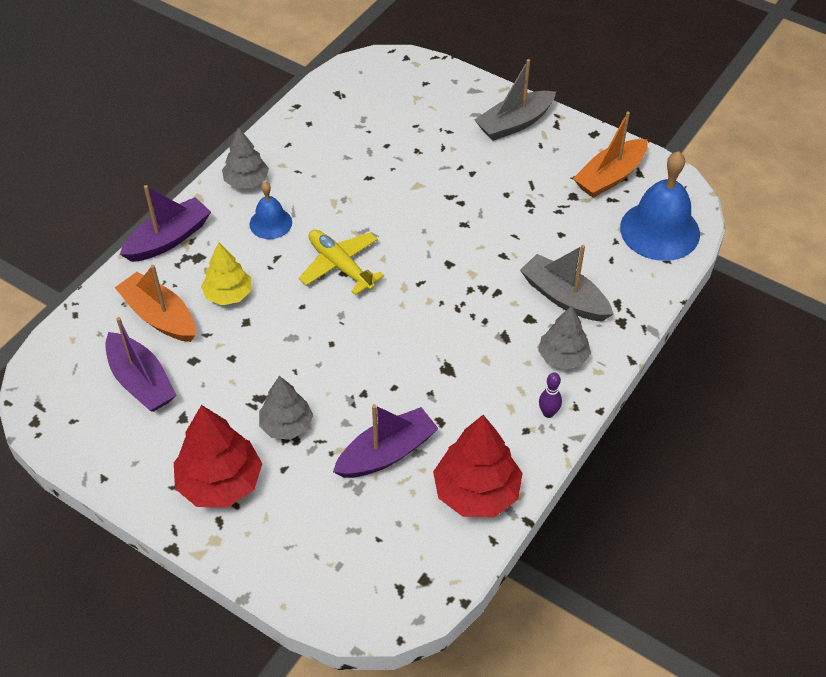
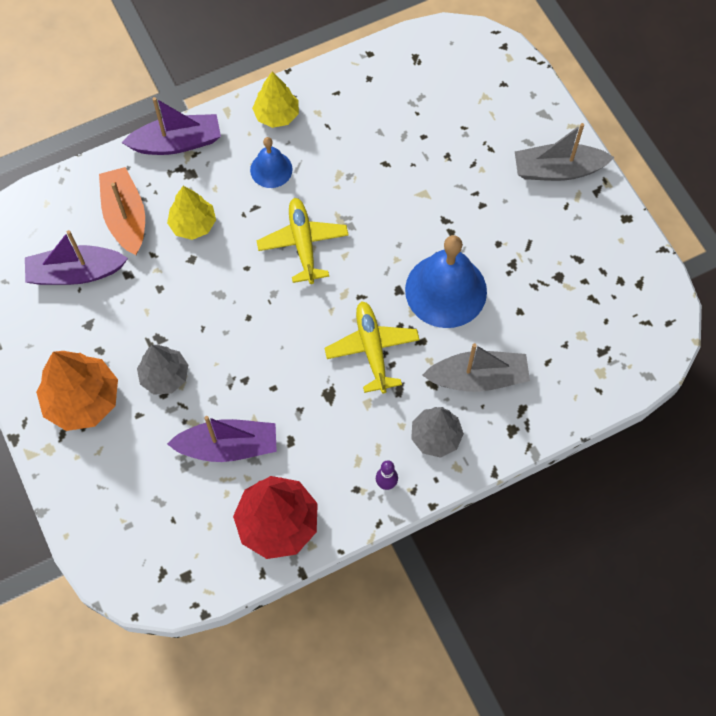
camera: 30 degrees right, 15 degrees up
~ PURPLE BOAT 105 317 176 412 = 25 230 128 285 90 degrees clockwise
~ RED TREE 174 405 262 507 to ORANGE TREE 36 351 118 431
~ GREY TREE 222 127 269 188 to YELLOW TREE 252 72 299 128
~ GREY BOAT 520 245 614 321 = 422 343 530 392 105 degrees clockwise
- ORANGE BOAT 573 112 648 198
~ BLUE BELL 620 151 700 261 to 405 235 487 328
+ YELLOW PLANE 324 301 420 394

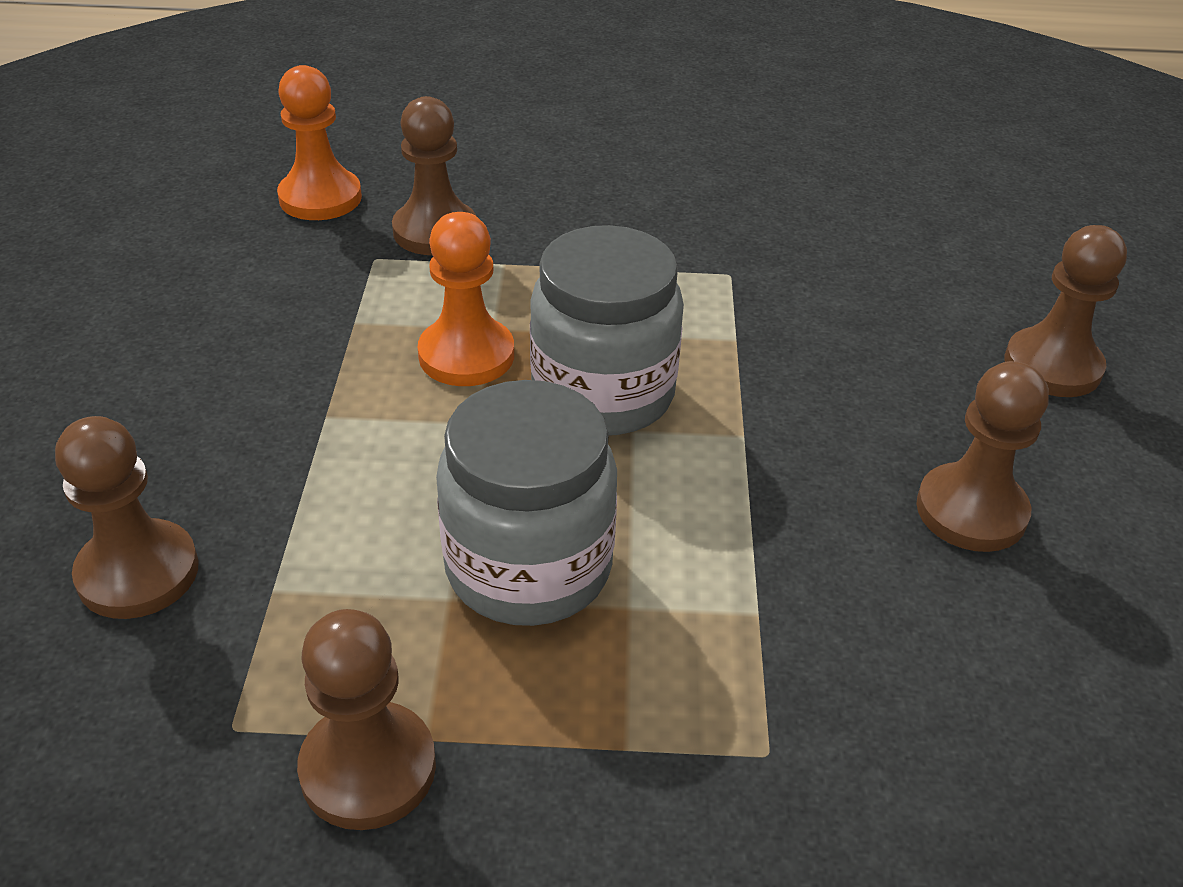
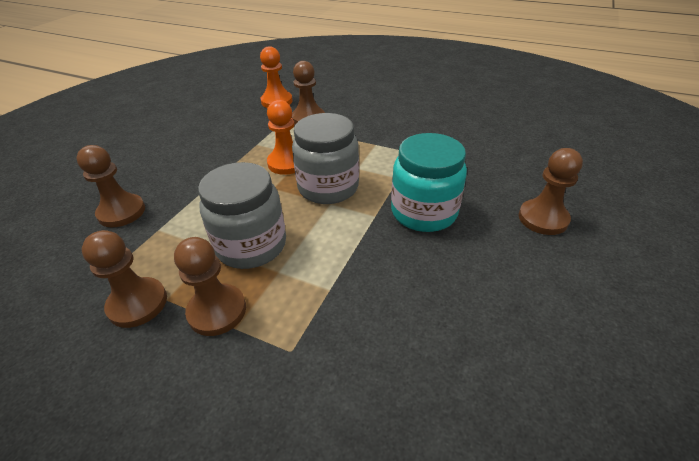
camera: 25 degrees right, 0 degrees up
~ BROWN PAWN 916 361 1049 552 to 174 237 246 336
+ TURQUOISE JAR 391 133 467 232

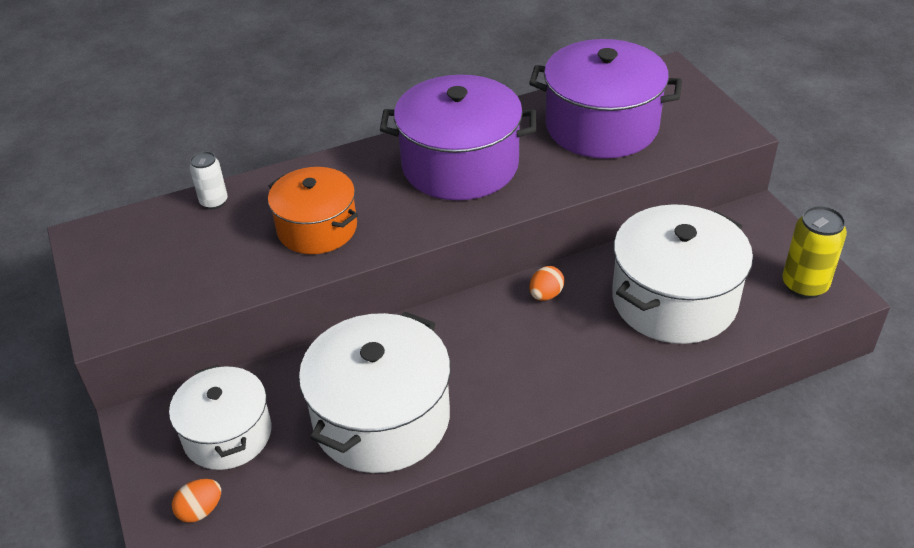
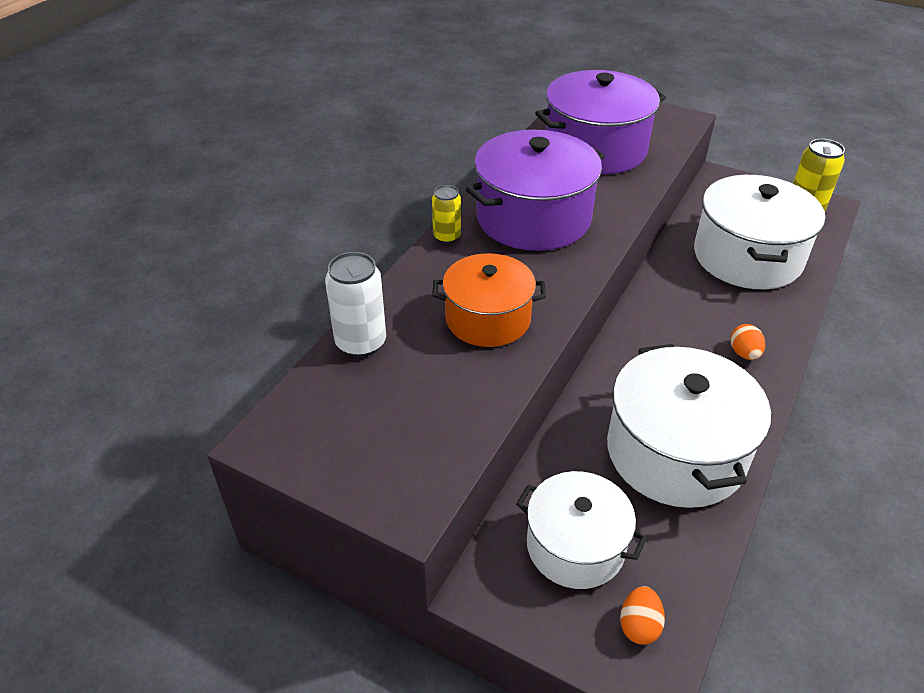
camera: 40 degrees left, 0 degrees up
~ WHITE CAN 189 151 228 209 = 325 252 386 358 x1.59
~ ORANGE EGG 530 266 564 301 to 730 324 765 360
+ YELLOW CAN 432 185 461 244

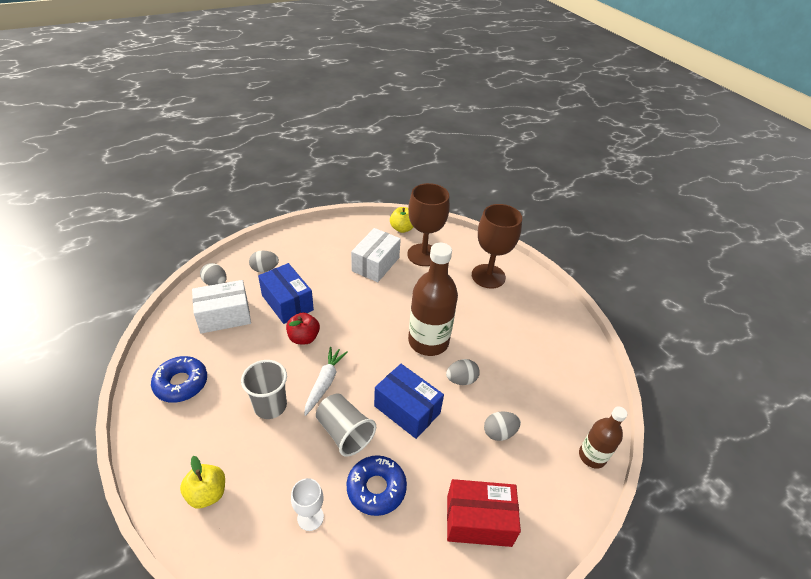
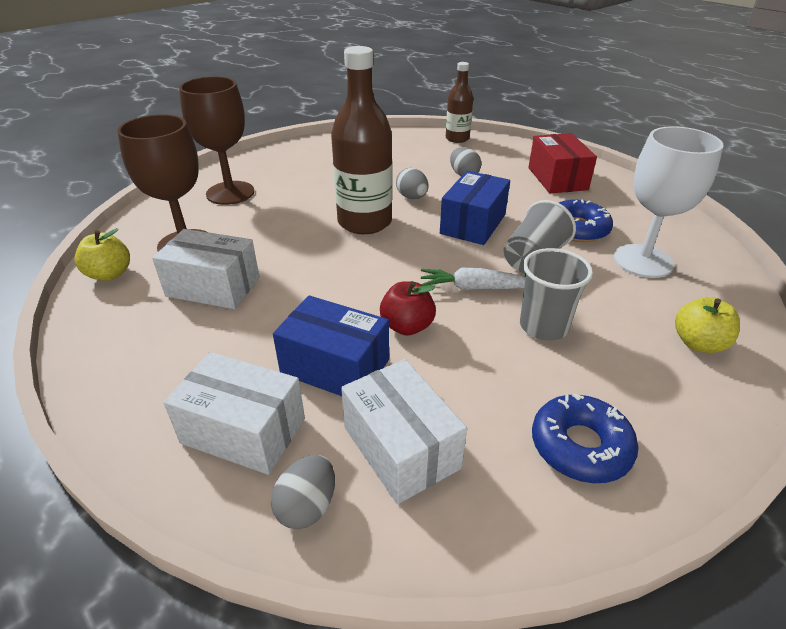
camera: 100 degrees left, 5 degrees down
~ GREY EGG 249 251 279 272 to WHITE BOX 164 352 305 475
~ BLUE BOX 258 263 314 324 = 273 295 389 396 75 degrees clockwise
~ WHITE GOBLET 291 478 324 531 = 614 126 724 278 x1.96

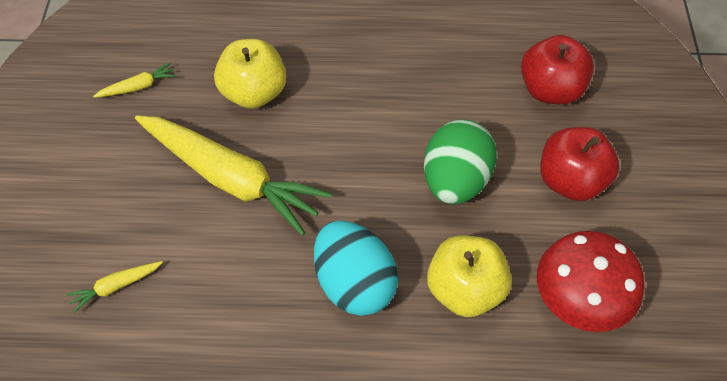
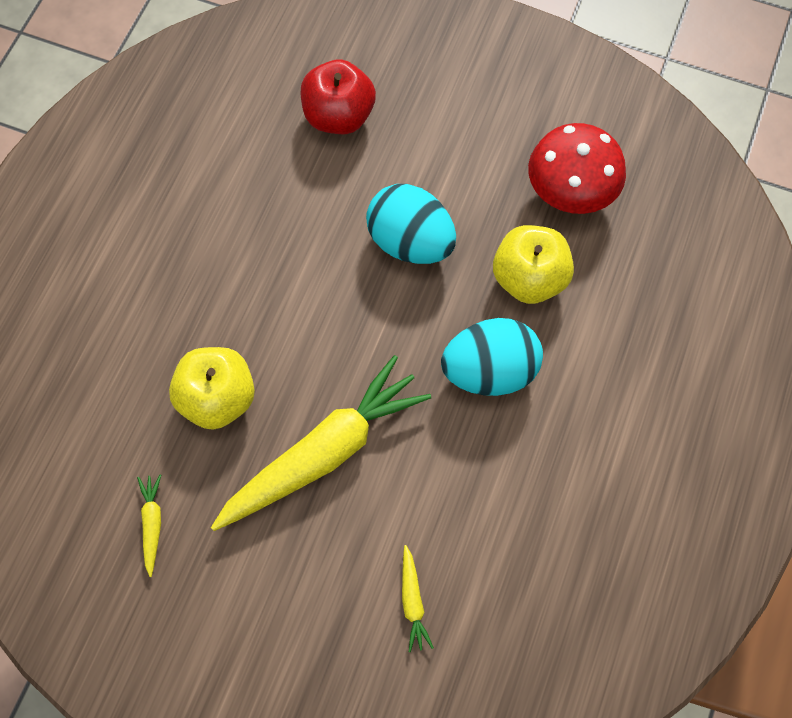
camera: 70 degrees left, 10 degrees up
~ GREEN EGG 424 119 497 204 to TURQUOISE EGG 366 184 456 264
- RED APPLE 540 127 619 201

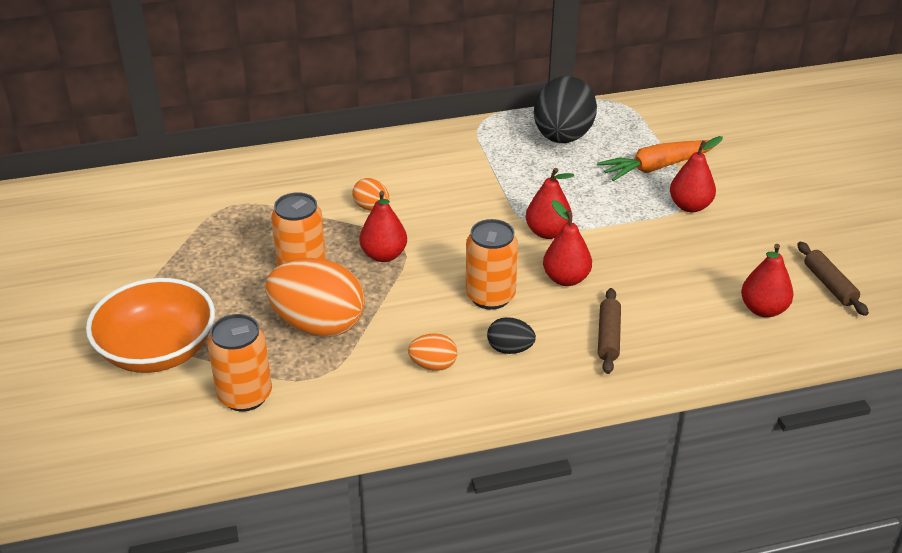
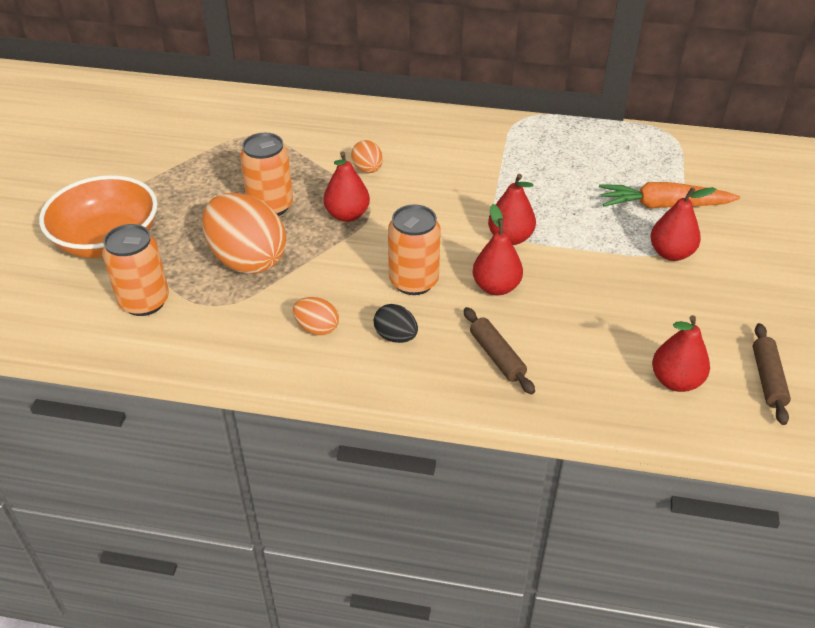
camera: 25 degrees right, 5 degrees up
- BLACK EGG 534 76 597 143
~ BROWN ROLLING PIN 598 288 621 374 = 464 307 535 395 60 degrees counterclockwise

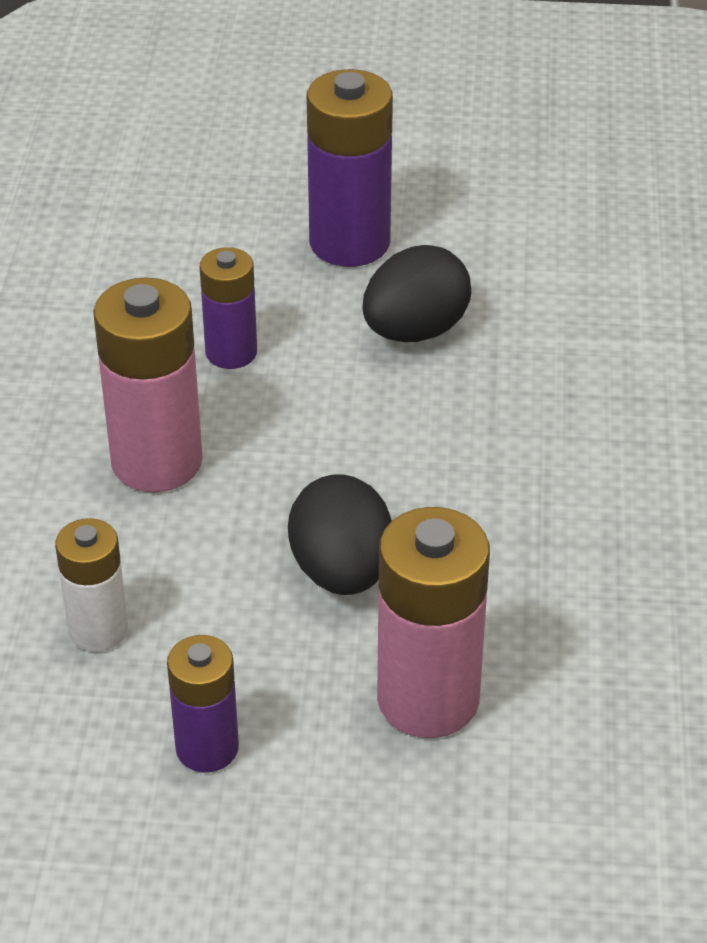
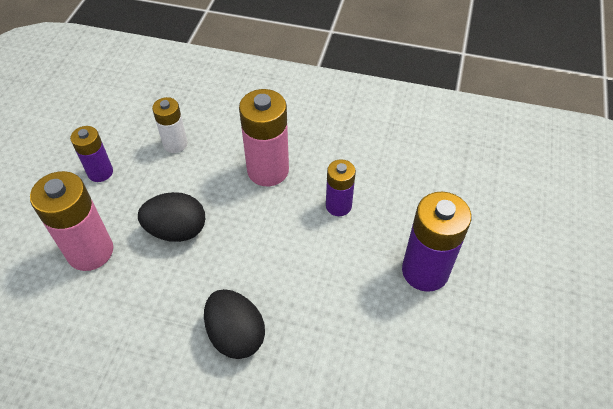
camera: 100 degrees right, 10 degrees up
~ BLACK EGG 362 245 471 342 to 204 289 265 359

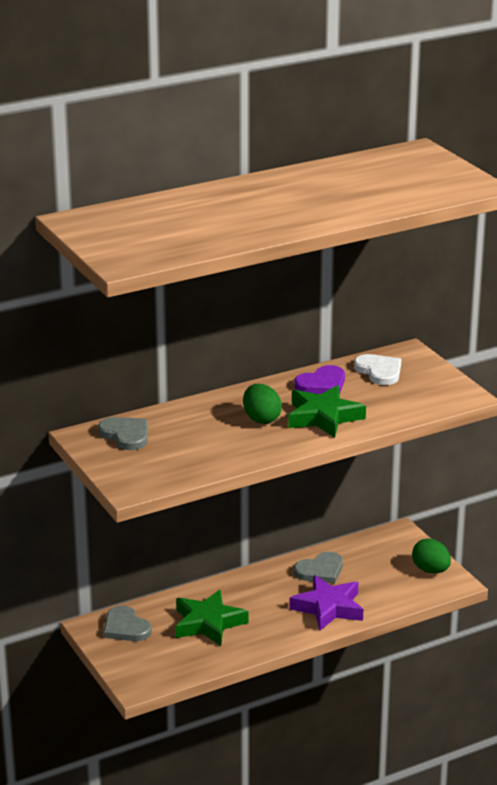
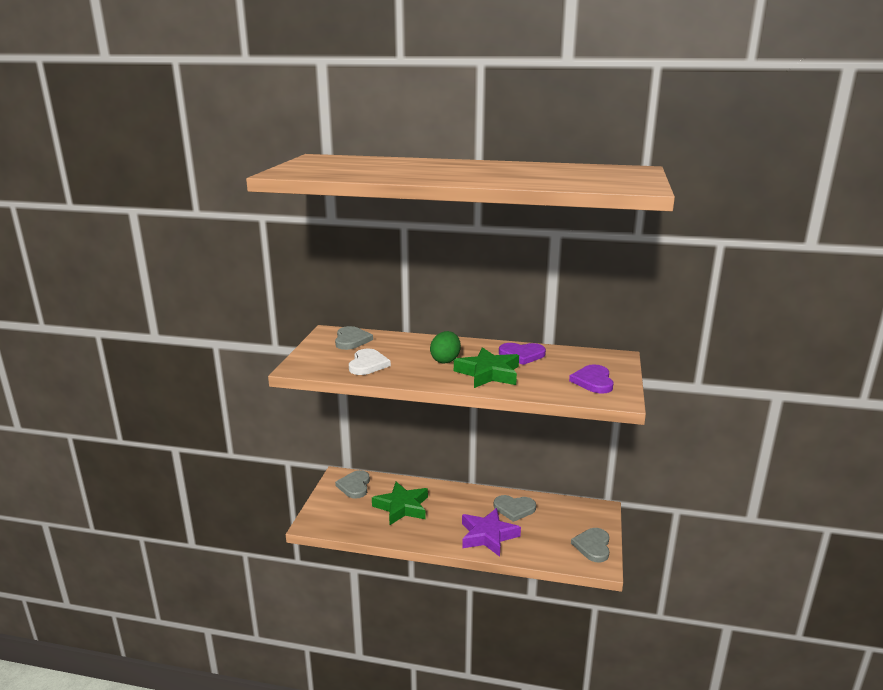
camera: 40 degrees right, 5 degrees down
~ WHITE HEART 354 354 401 385 to 349 349 391 375
~ GREEN EGG 412 538 451 573 to GREY HEART 571 528 610 562
+ PURPLE HEART 569 364 614 394

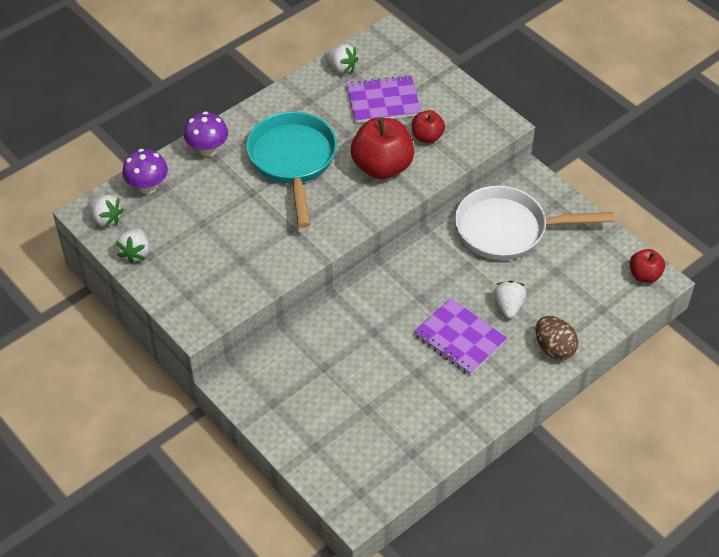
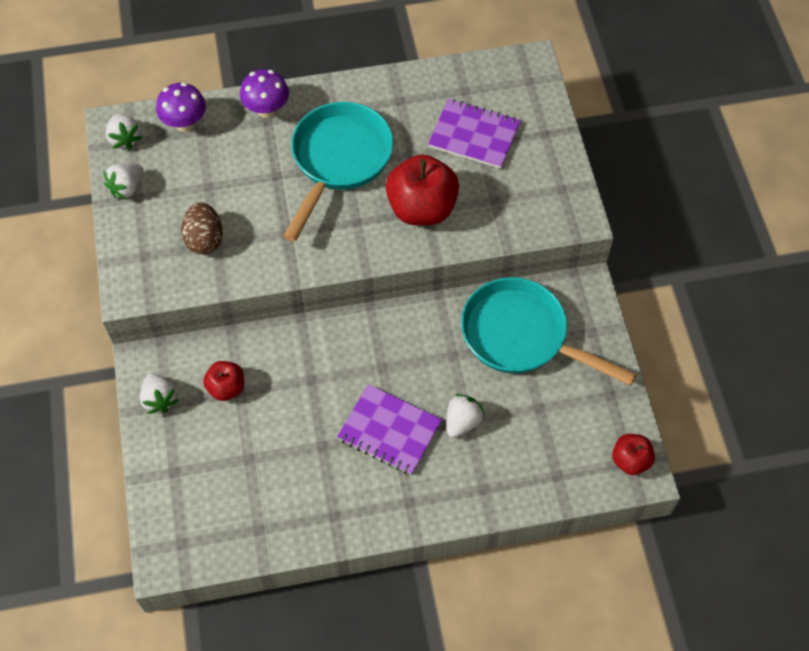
camera: 30 degrees right, 10 degrees up
~ WHITE STRAWBERRY 325 44 358 74 to 140 373 179 414
~ RED APPLE 412 110 445 143 to 203 361 244 401
~ PURPLE NOTEBOOK 414 298 507 375 = 337 384 442 475 45 degrees counterclockwise
~ WHITE PAN 455 186 614 260 to TURQUOISE PAN 461 277 637 386
~ BROWN EGG 536 316 579 360 to 181 202 223 254

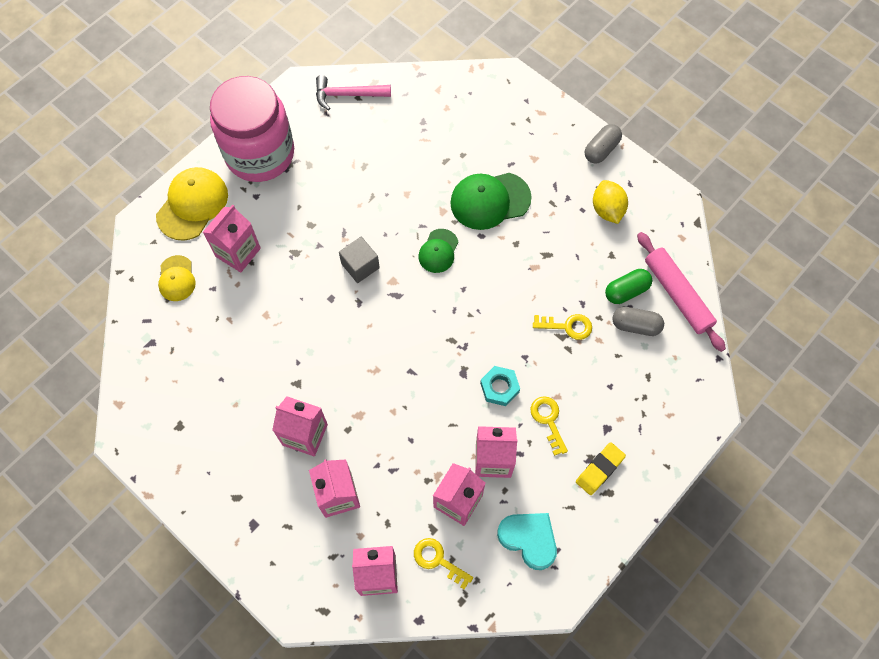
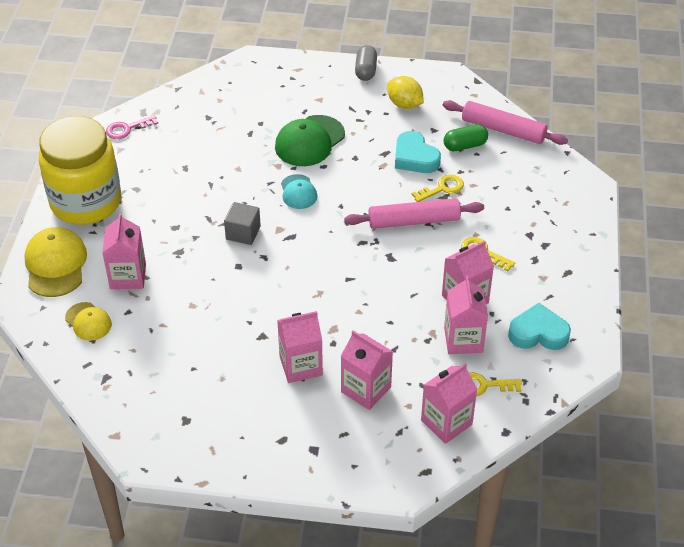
camera: 35 degrees left, 20 degrees down
~ PINK JAR 210 76 294 182 to YELLOW JAR 38 116 121 225
~ PINK HAMMER 316 75 391 110 to PINK KEY 106 115 158 139
~ GREEN CAP 418 229 459 273 to TURQUOISE CAP 281 174 317 209
- TURQUOISE NUT 480 366 520 406
- YELLOW ERASER 576 442 626 495
~ GREEN CAPSULE 605 269 652 304 = 444 124 488 151 45 degrees clockwise
- GREY CAPSULE 612 307 664 336
+ PINK ROLLING PIN 344 198 484 229
+ TURQUOISE HEART 395 131 441 173

